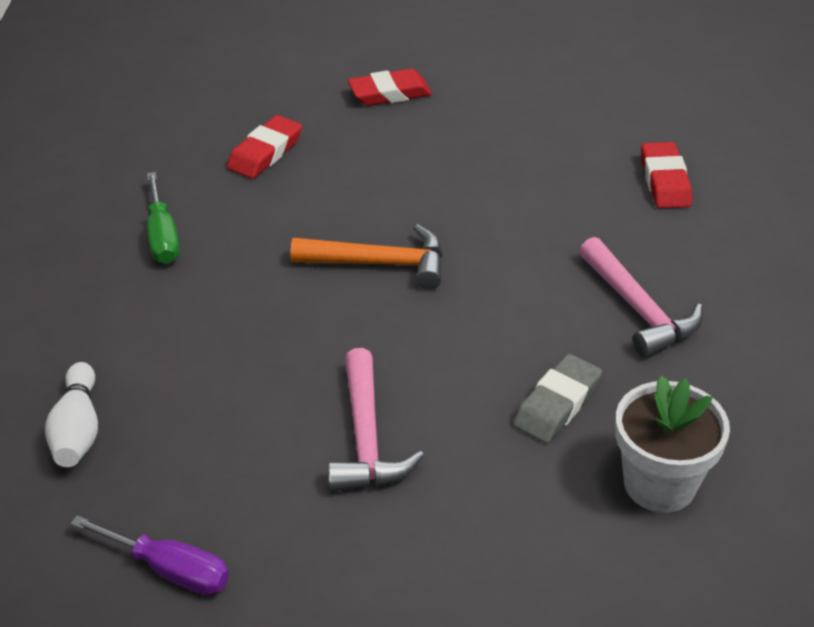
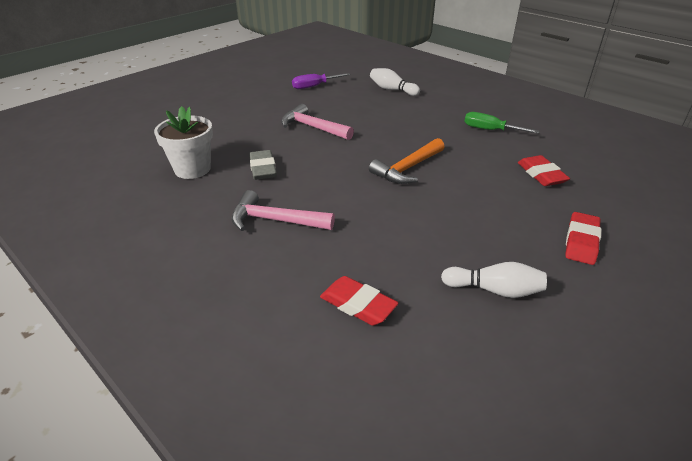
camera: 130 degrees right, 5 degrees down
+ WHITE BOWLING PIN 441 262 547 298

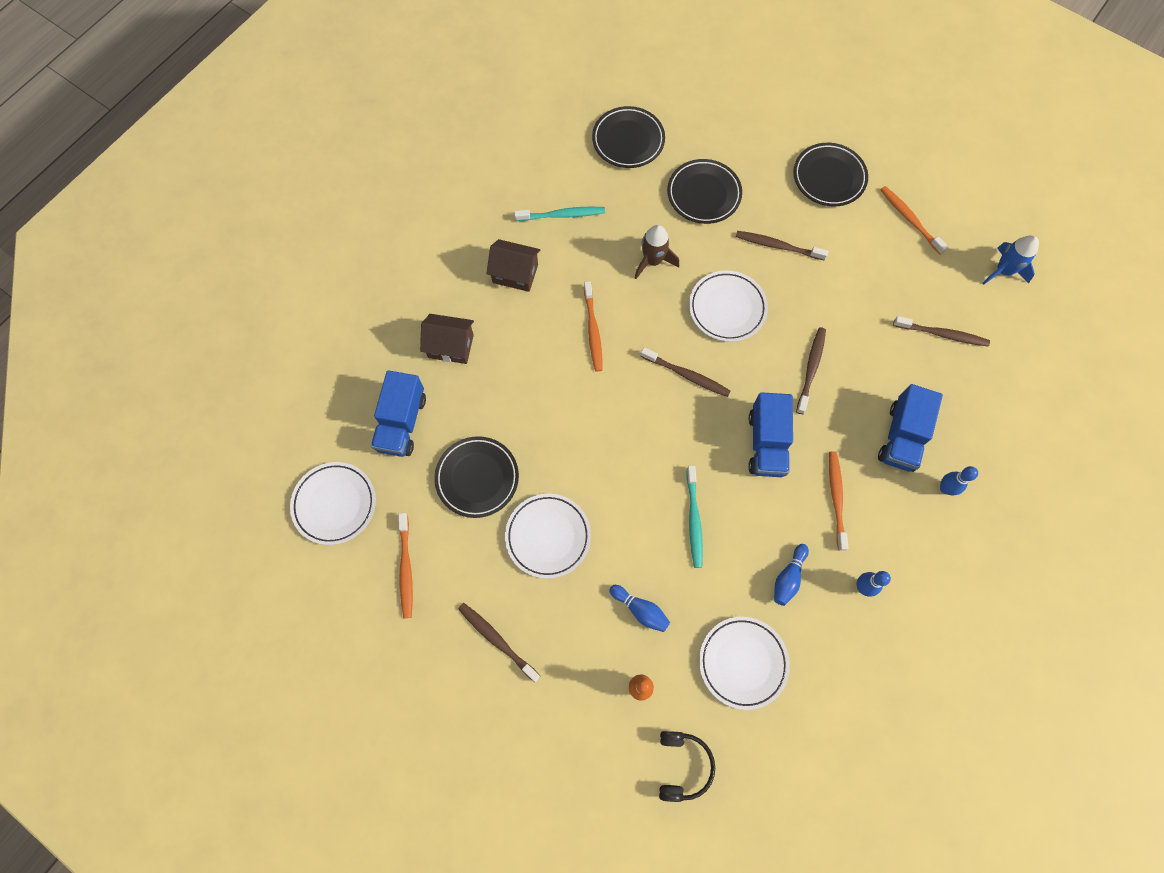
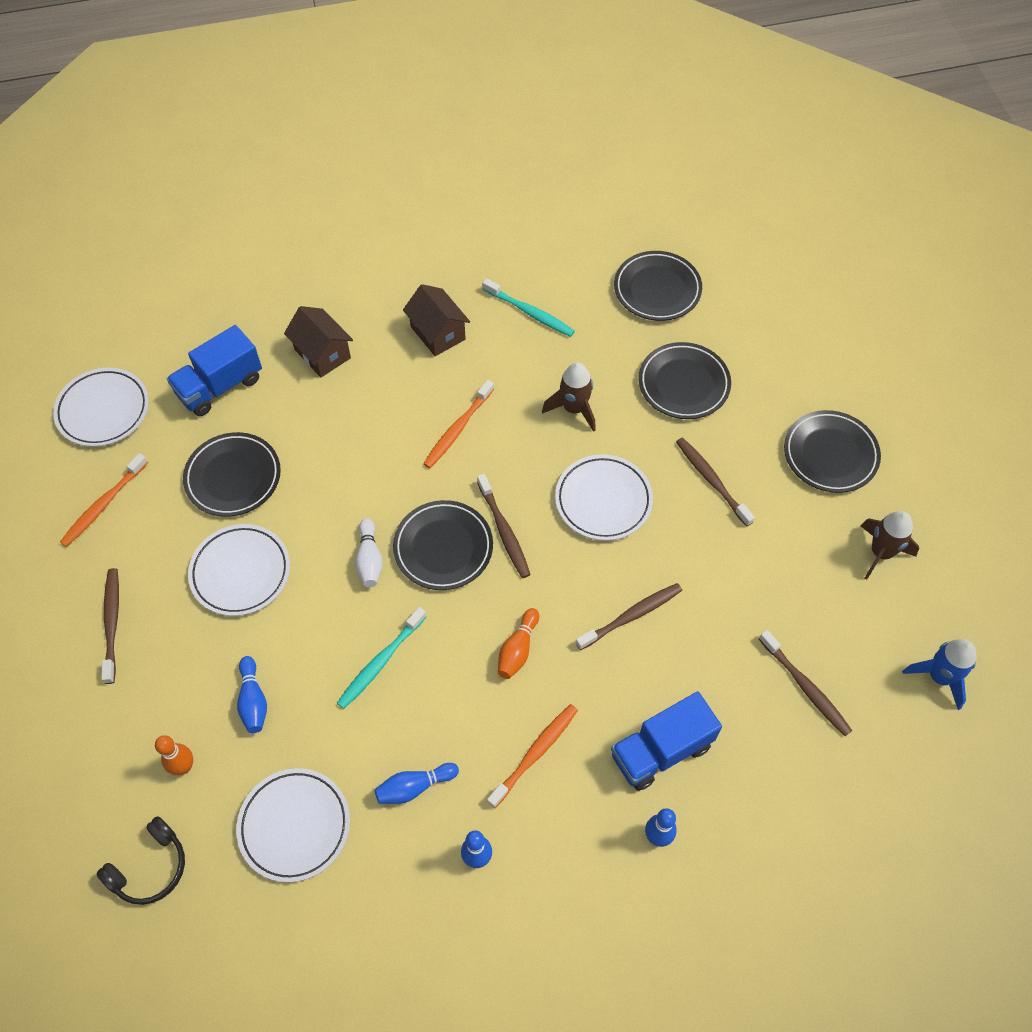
camera: 40 degrees right, 10 degrees down
~ BLUE TRUCK 748 392 793 477 to ORANGE BOWLING PIN 498 608 539 679
~ ORANGE TOOTHBRUSH 880 186 948 255 to BROWN ROCKET 861 511 919 580
+ WHITE BOWLING PIN 355 518 383 587
+ BLACK PLATE 393 500 493 590

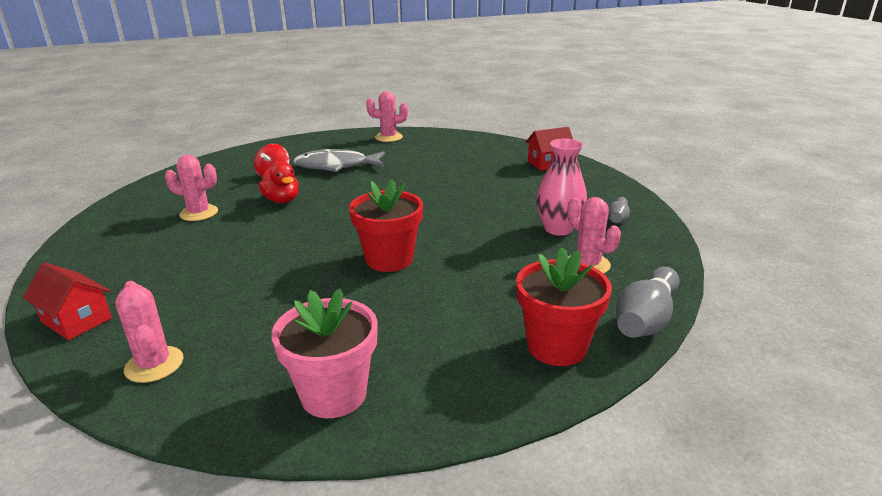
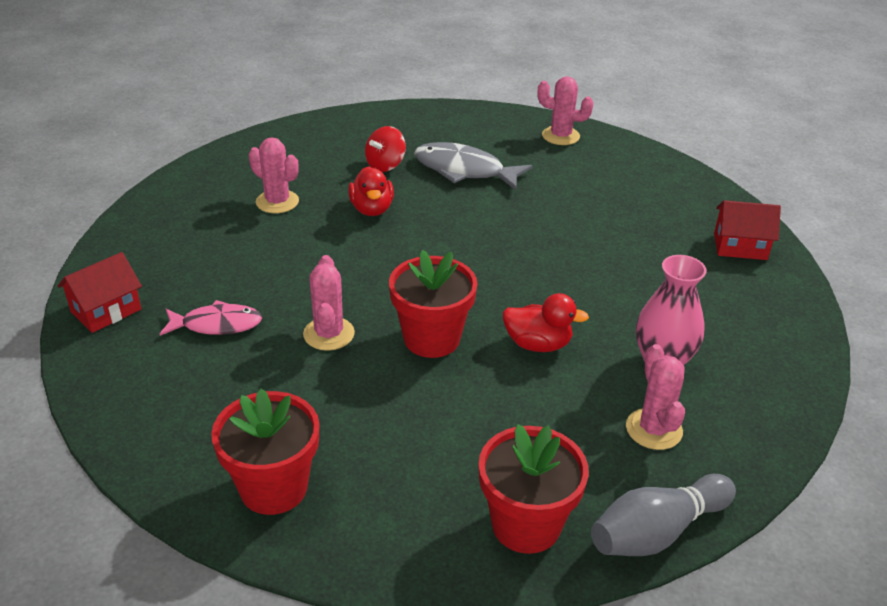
camera: 25 degrees right, 10 degrees up
~ RED HOUSE 23 262 112 340 = 58 252 142 333 75 degrees clockwise
~ PINK CACTUS 115 281 183 383 to 303 255 355 351
~ PINK FLOWER POT 271 289 378 418 to RED FLOWER POT 211 389 319 515
- GREY BOWLING PIN 608 197 630 224
+ PINK FISH 160 300 262 336
+ RED DUCK 503 293 589 352

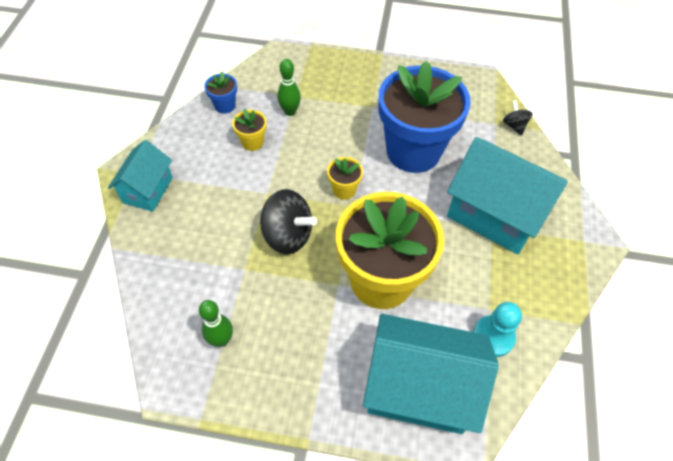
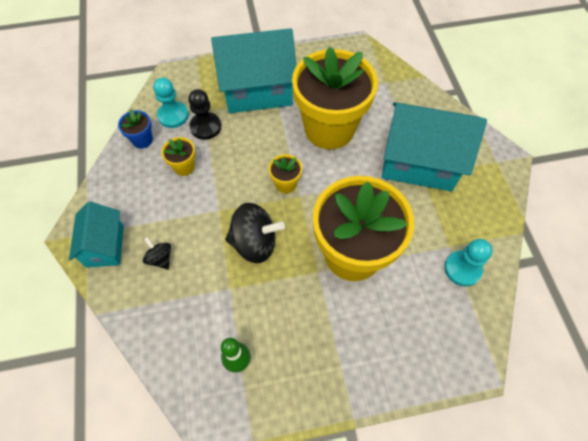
camera: 20 degrees left, 5 degrees up
~ GREEN BOWLING PIN 277 59 301 116 to BLACK PAWN 188 89 221 140
~ TURQUOISE HOUSE 363 314 499 434 to 211 28 296 113
~ BLUE FLOWER POT 379 61 471 173 to YELLOW FLOWER POT 292 47 378 149
~ BLACK SPINNING TOP 503 100 533 135 to 143 237 171 270
+ TURQUOISE PAWN 153 78 189 128

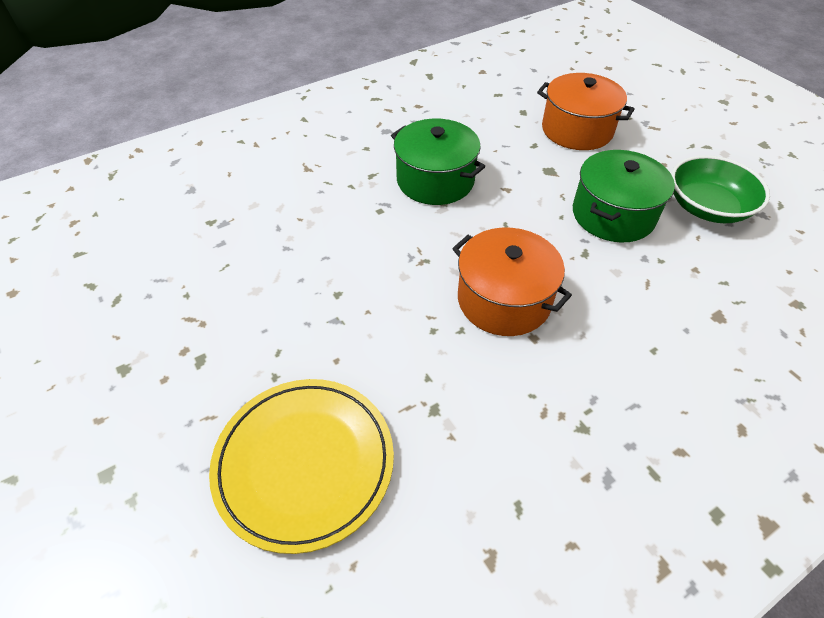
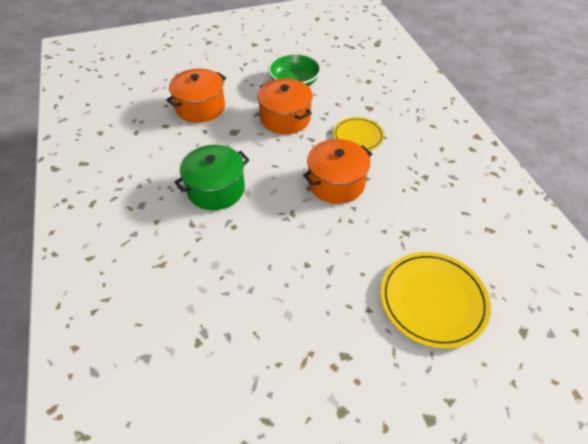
camera: 75 degrees left, 0 degrees up
~ GREEN POT 573 150 675 243 to ORANGE POT 257 79 313 134
+ YELLOW PLATE 333 117 384 151

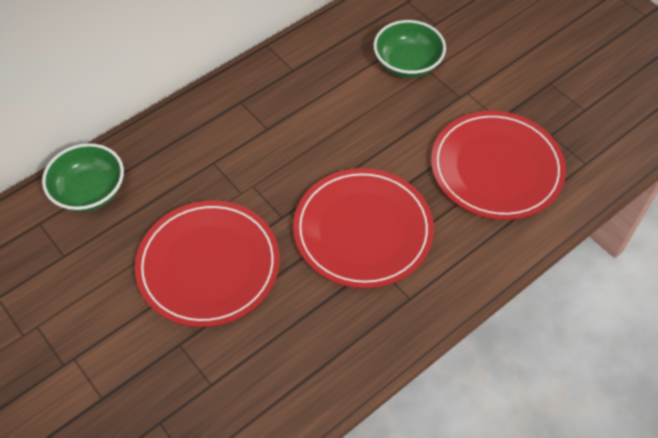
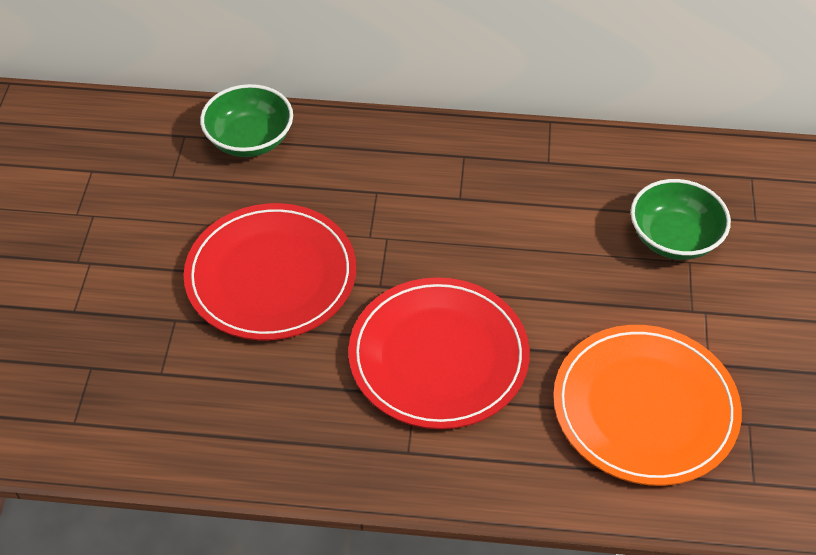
camera: 45 degrees right, 5 degrees down
~ RED PLATE 431 111 566 220 to ORANGE PLATE 553 325 742 486

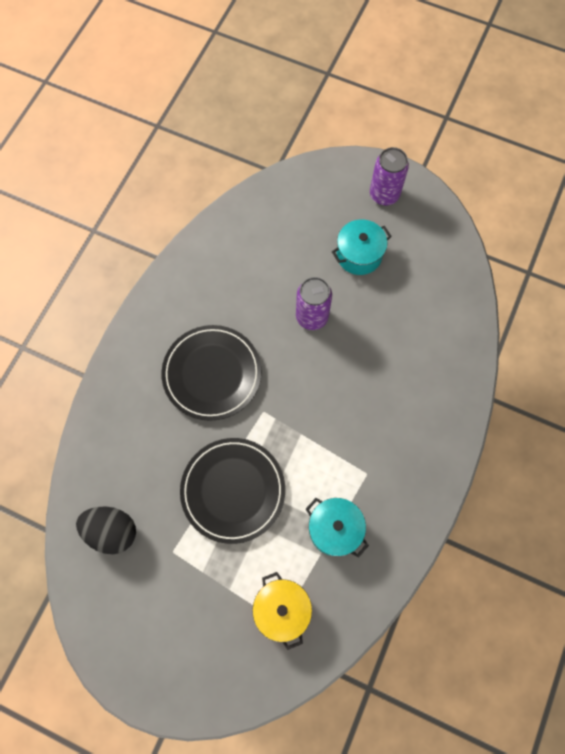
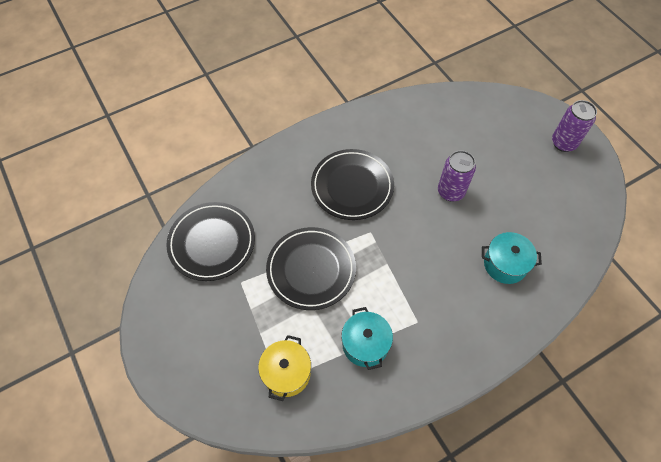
camera: 35 degrees right, 10 degrees down
~ BLACK EGG 76 507 136 554 to BLACK PLATE 166 202 255 281
~ TURQUOISE POT 332 220 392 275 to 482 232 542 284

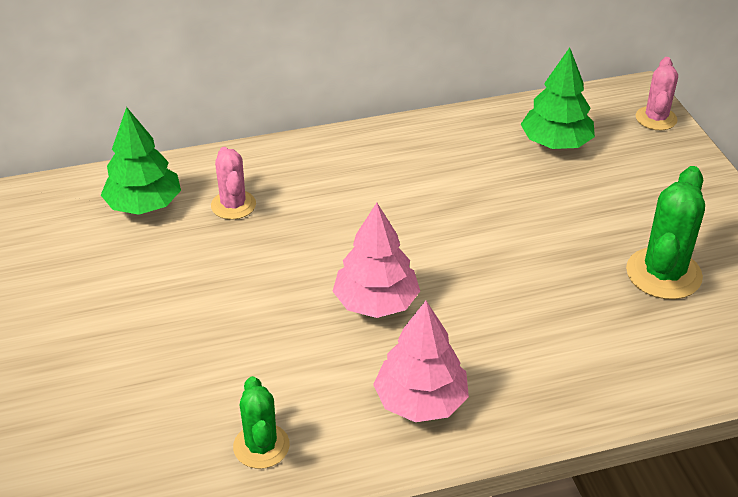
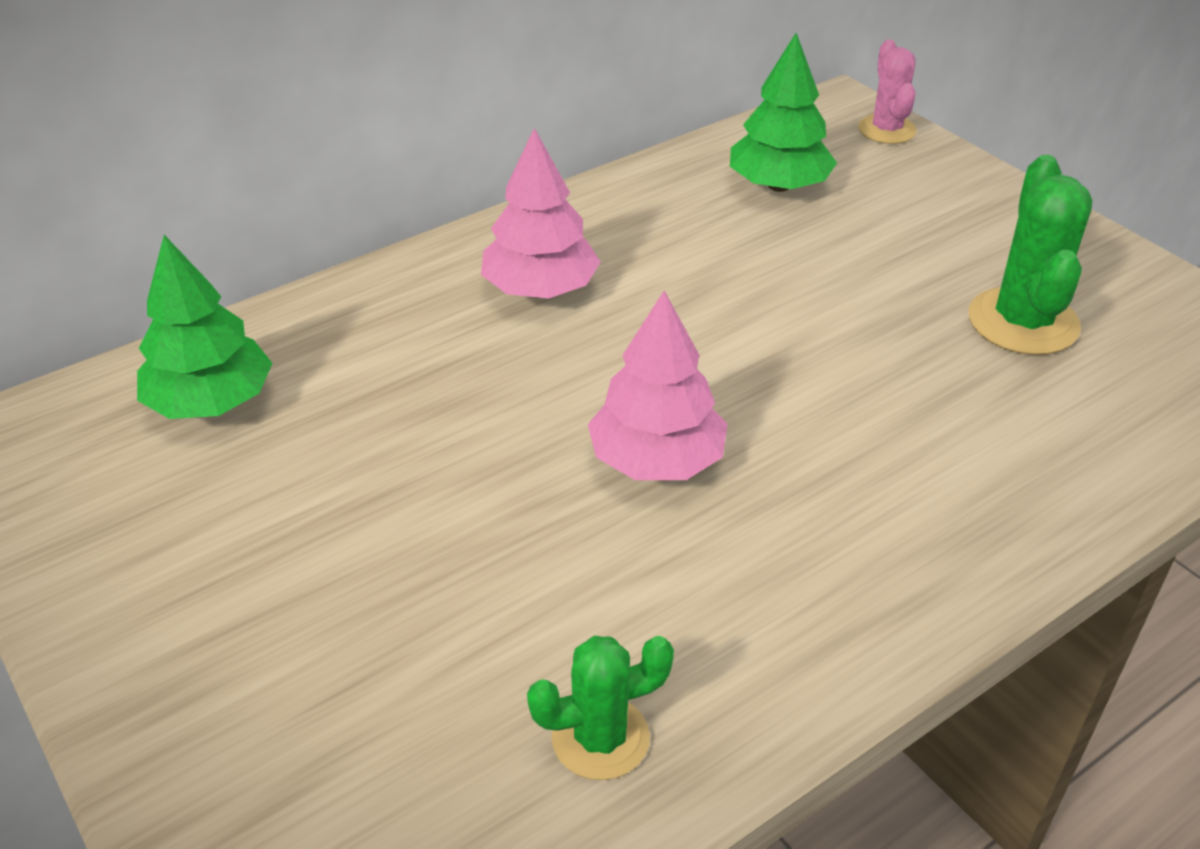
camera: 20 degrees left, 0 degrees up
- PINK CACTUS 211 147 256 220
~ GREEN CACTUS 233 376 290 469 = 527 636 674 780 75 degrees counterclockwise
~ PINK TREE 373 301 469 422 to 481 128 600 298

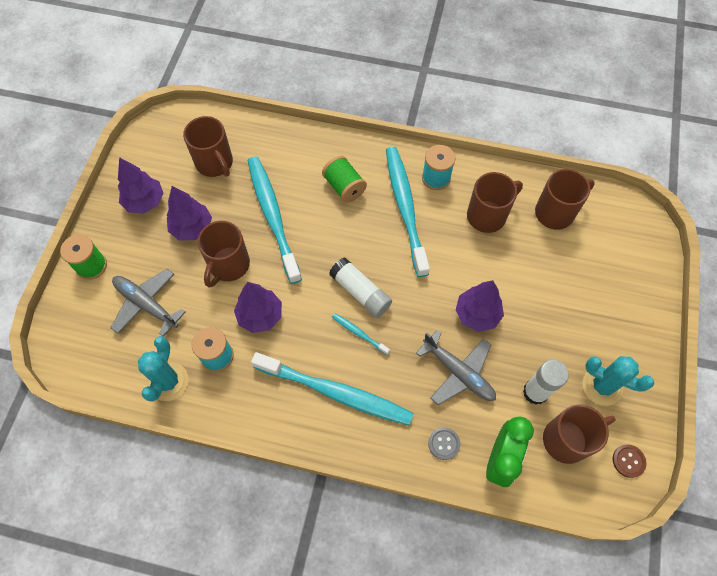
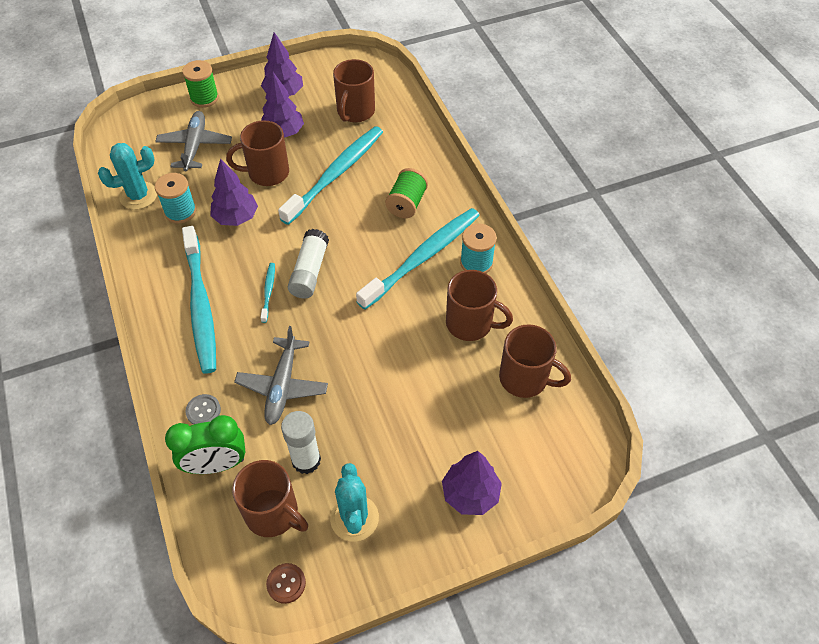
camera: 55 degrees right, 10 degrees down
~ PURPLE TREE 456 280 504 332 to 442 451 502 515

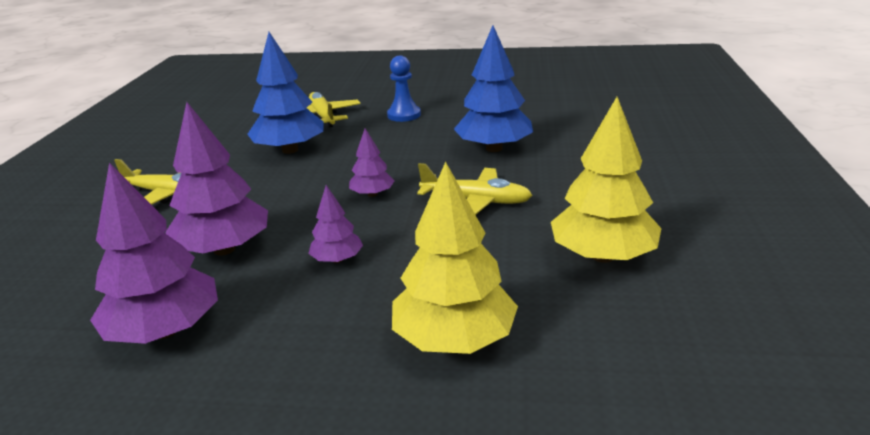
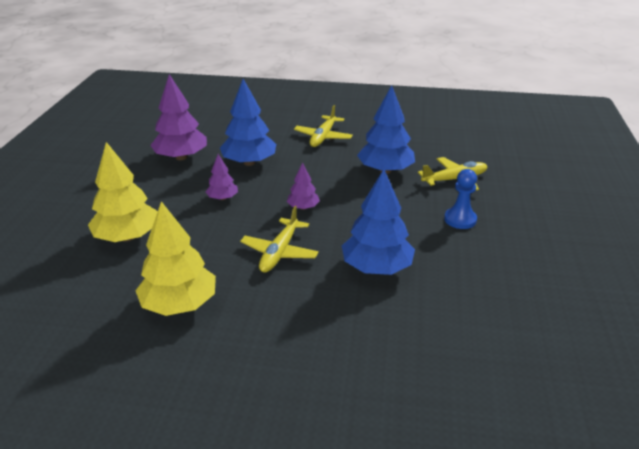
camera: 90 degrees right, 5 degrees up
~ PURPLE TREE 165 102 268 256 to BLUE TREE 220 79 276 166

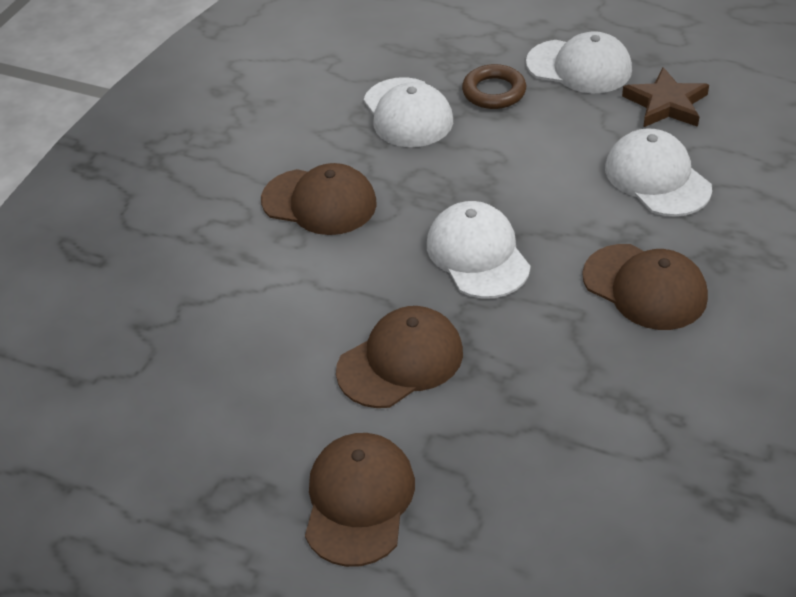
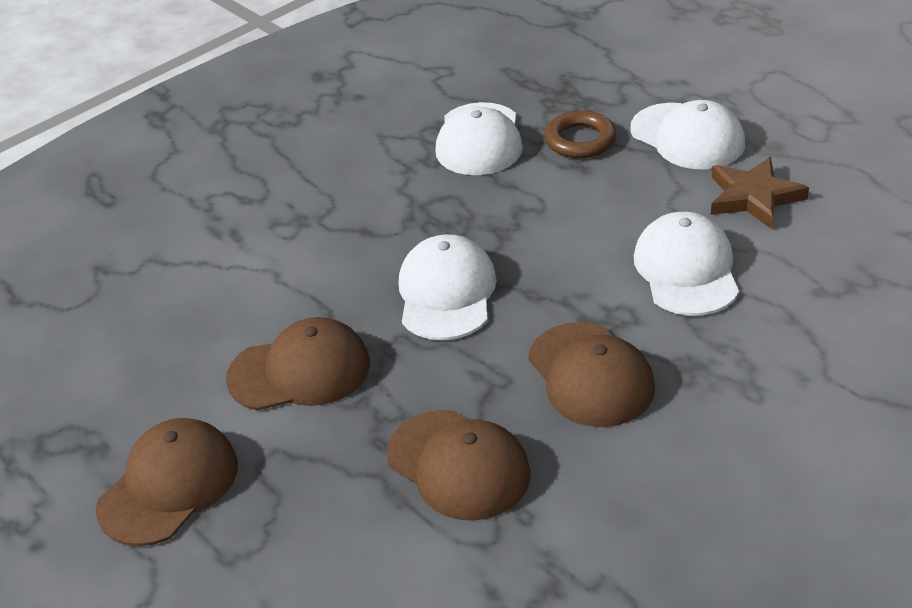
camera: 25 degrees right, 5 degrees down
~ BROWN CAP 261 163 377 235 to 386 410 531 521

